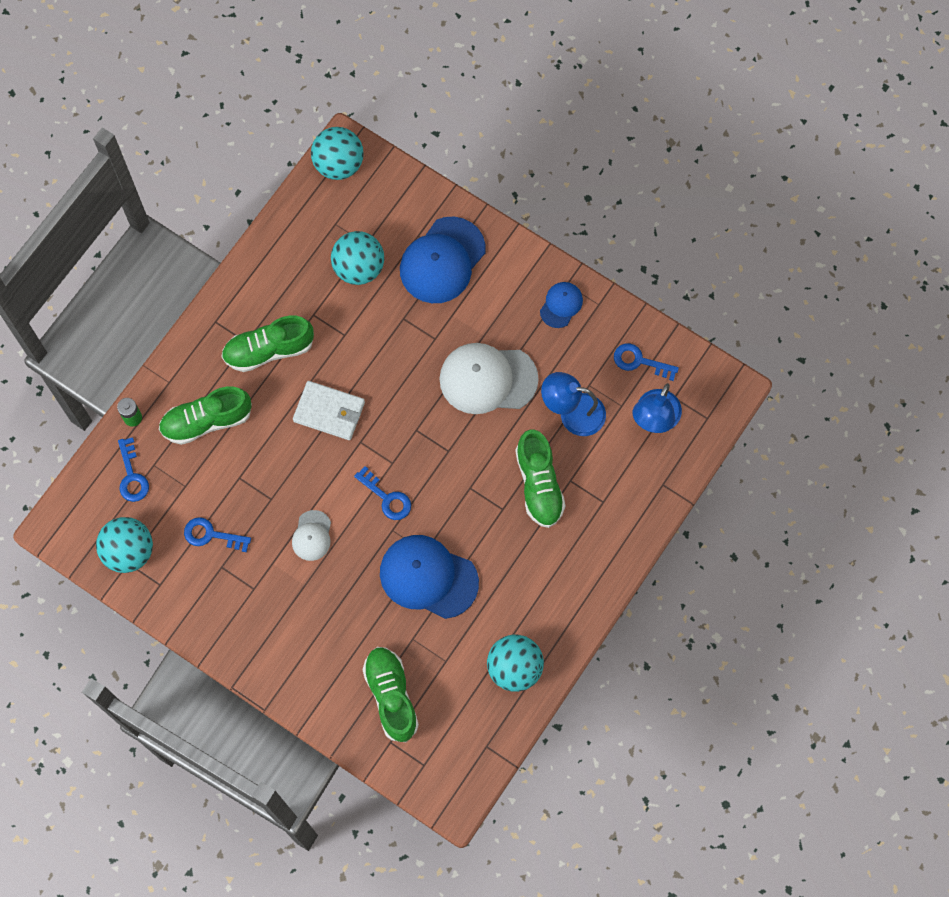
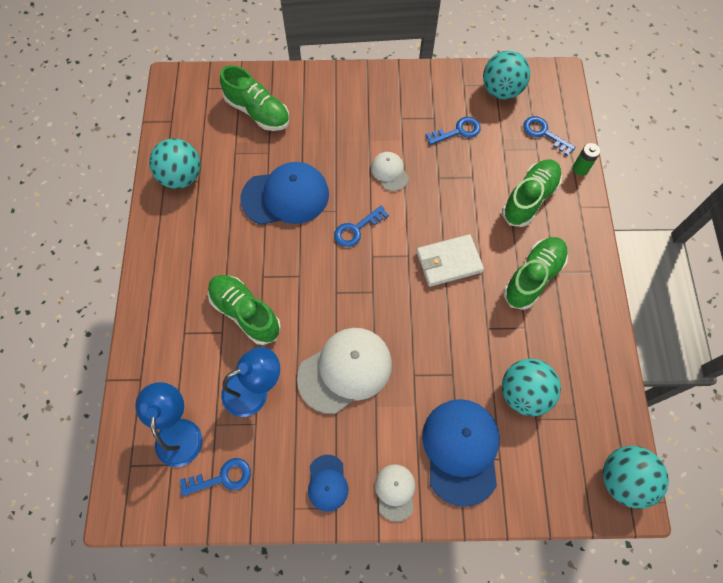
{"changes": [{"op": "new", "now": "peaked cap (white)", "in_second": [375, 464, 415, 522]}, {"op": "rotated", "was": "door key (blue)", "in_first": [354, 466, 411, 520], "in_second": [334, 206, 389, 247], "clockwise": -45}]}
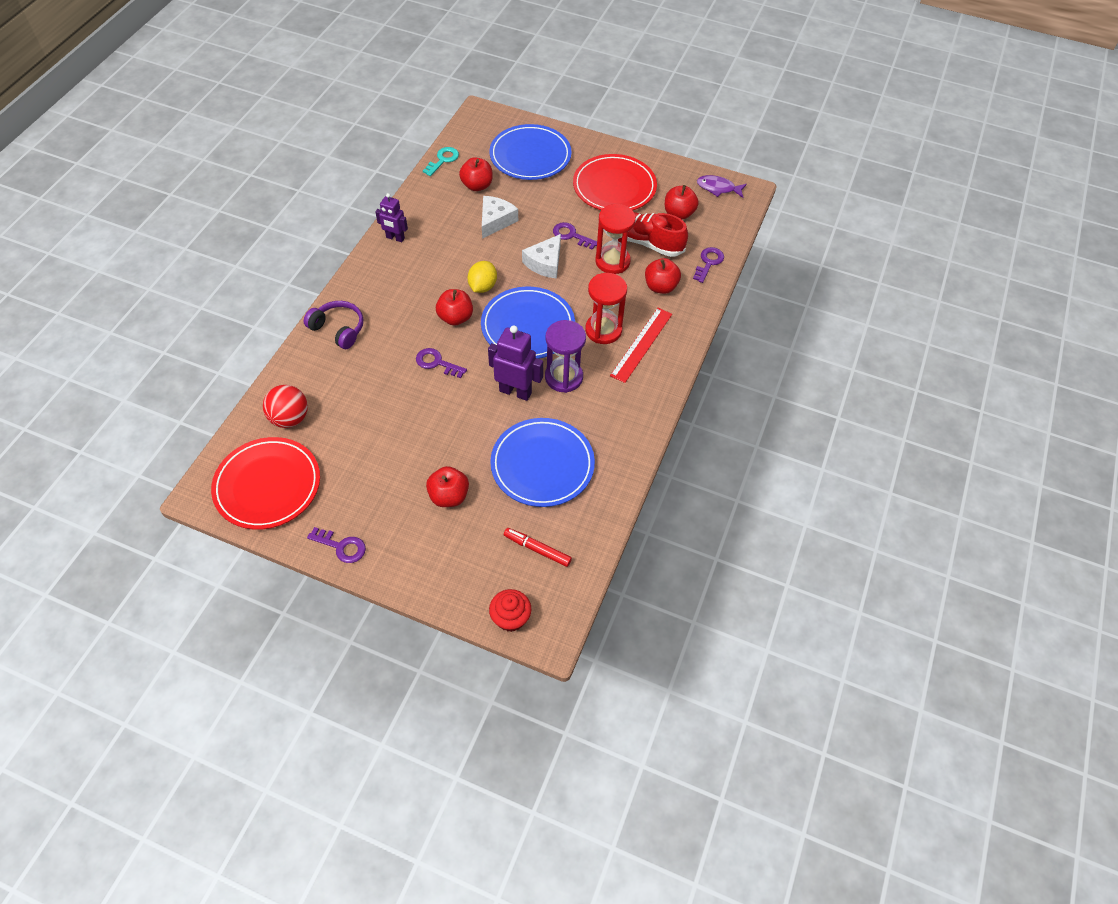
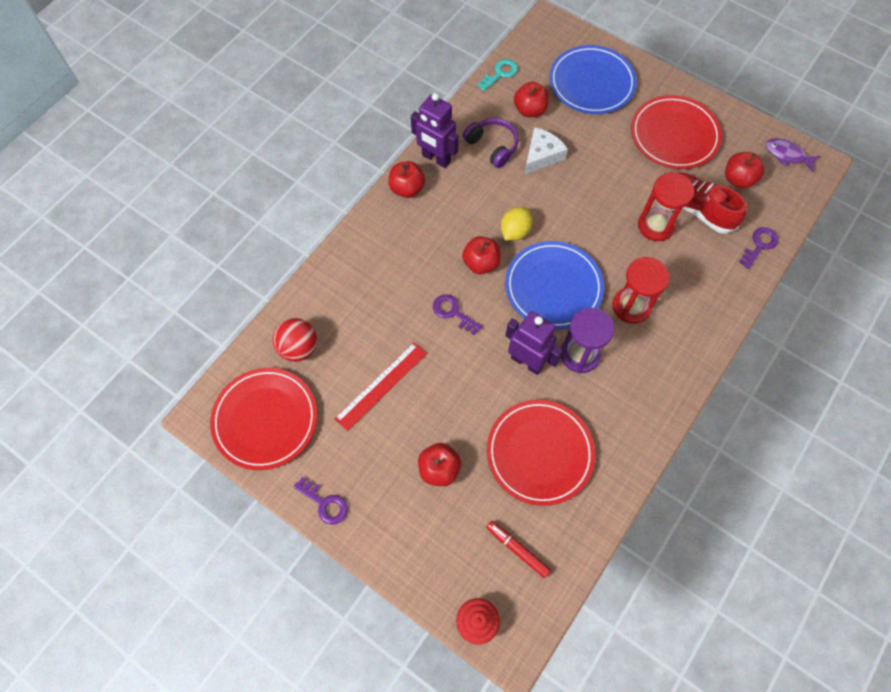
{"changes": [{"op": "gone", "was": "piece of cheese (white)", "in_first": [522, 234, 561, 279]}, {"op": "gone", "was": "door key (violet)", "in_first": [553, 222, 597, 250]}, {"op": "shifted", "was": "over-ear headphones (violet)", "in_first": [304, 301, 363, 349], "in_second": [463, 118, 519, 168]}, {"op": "shifted", "was": "ruler (crimson)", "in_first": [610, 308, 672, 383], "in_second": [334, 342, 427, 431]}, {"op": "shifted", "was": "apple fruit (crimson)", "in_first": [645, 258, 681, 294], "in_second": [388, 161, 425, 198]}, {"op": "repainted", "was": "flat dish (blue)", "now": "flat dish (crimson)", "in_first": [490, 418, 595, 507], "in_second": [487, 399, 595, 506]}, {"op": "scaled", "was": "robot figure (violet)", "in_first": [376, 193, 408, 242], "in_second": [411, 93, 459, 168], "ratio": 1.56}]}
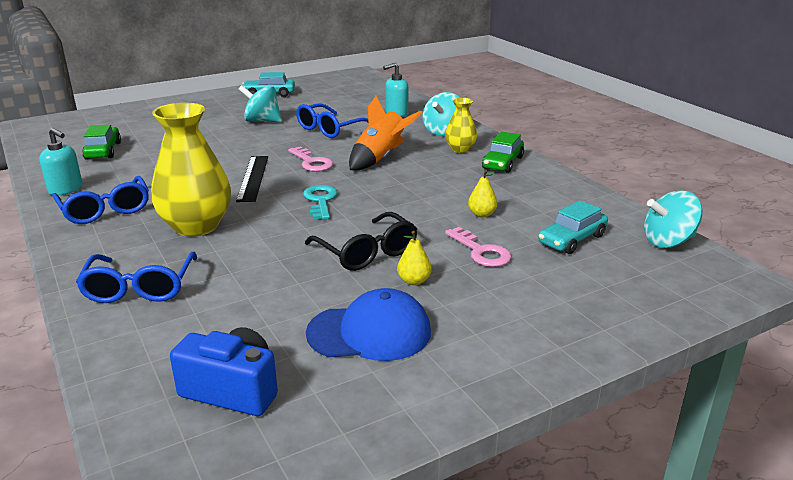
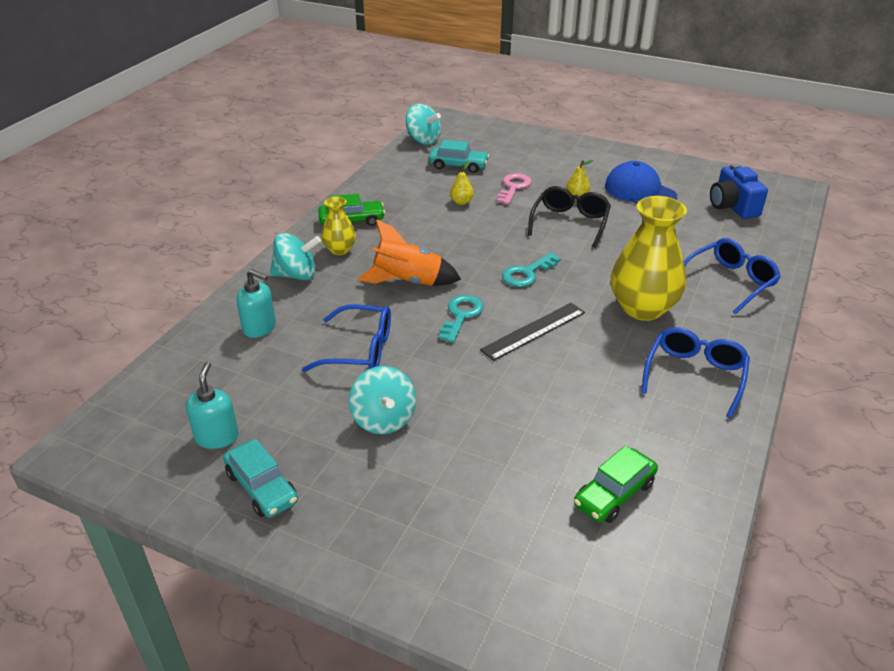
{"changes": [{"op": "shifted", "was": "pump bottle (turquoise)", "in_first": [39, 128, 83, 195], "in_second": [186, 362, 239, 449]}, {"op": "repainted", "was": "door key (rosy)", "now": "door key (turquoise)", "in_first": [288, 147, 333, 172], "in_second": [439, 295, 484, 343]}]}
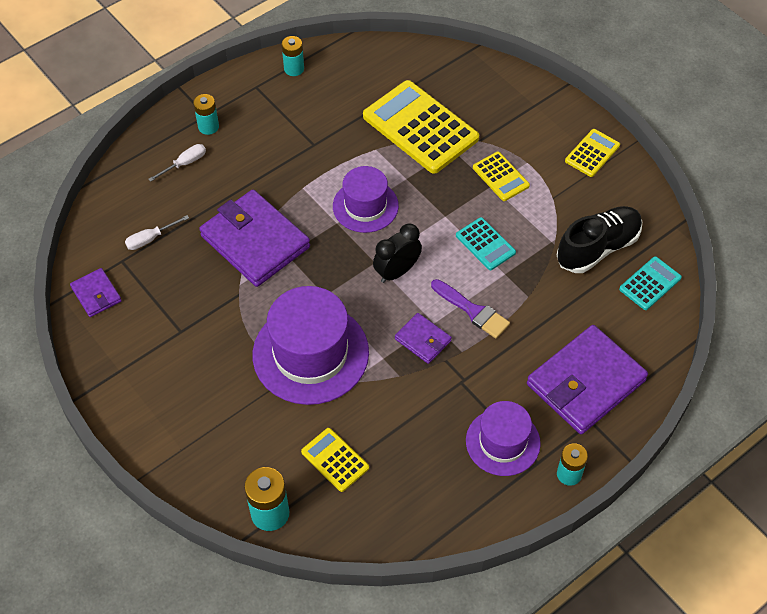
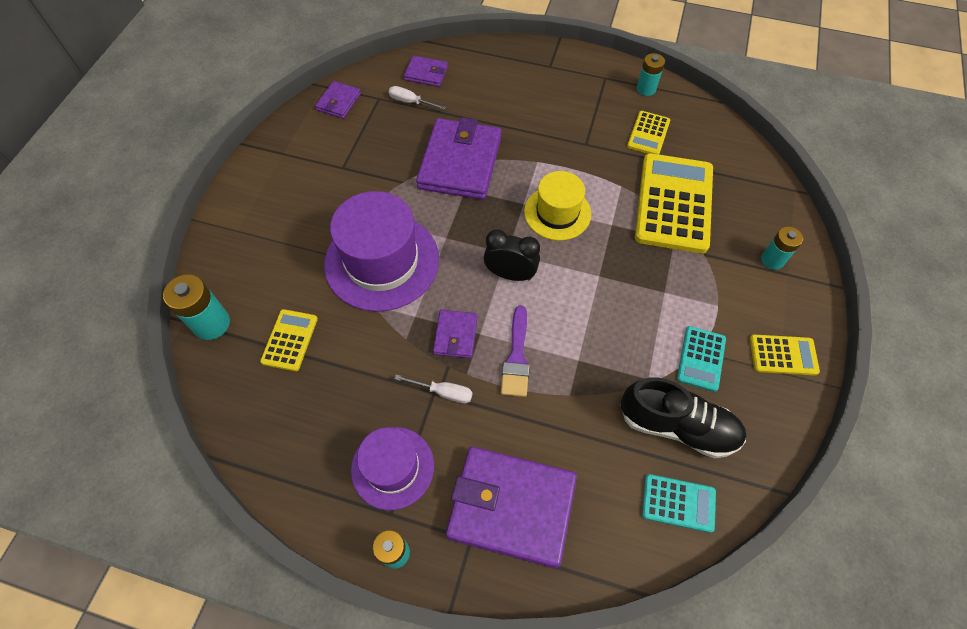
{"changes": [{"op": "new", "now": "wallet (violet)", "in_second": [404, 56, 448, 87]}, {"op": "shifted", "was": "hand screwdriver (white)", "in_first": [148, 144, 206, 182], "in_second": [394, 375, 473, 404]}, {"op": "shifted", "was": "battery (turquoise)", "in_first": [193, 94, 219, 135], "in_second": [761, 227, 803, 270]}, {"op": "shifted", "was": "pocket calculator (turquoise)", "in_first": [456, 217, 516, 270], "in_second": [677, 326, 726, 392]}, {"op": "shifted", "was": "pocket calculator (yellow)", "in_first": [473, 152, 530, 201], "in_second": [627, 111, 670, 154]}, {"op": "repainted", "was": "top hat (violet)", "now": "top hat (yellow)", "in_first": [333, 166, 399, 233], "in_second": [524, 171, 591, 241]}]}
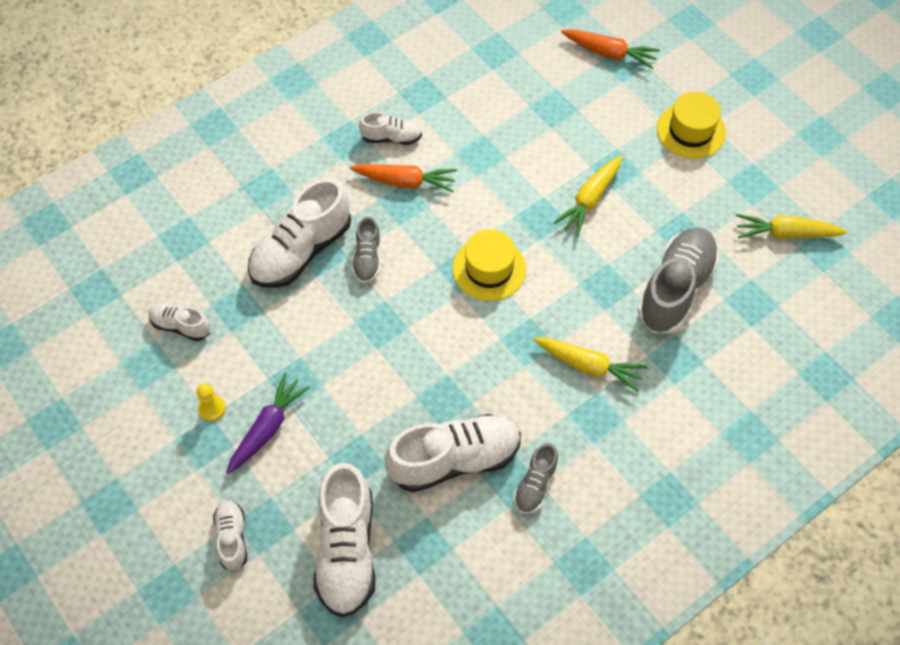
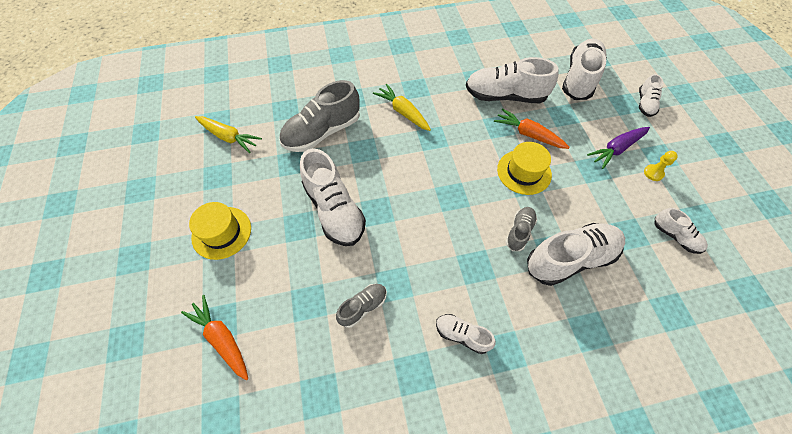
{"changes": [{"op": "shifted", "was": "root vegetable (bright orange)", "in_first": [350, 164, 457, 192], "in_second": [494, 108, 570, 149]}, {"op": "shifted", "was": "top hat (yellow)", "in_first": [452, 229, 526, 301], "in_second": [497, 142, 552, 195]}, {"op": "shifted", "was": "sneaker (ash-grey)", "in_first": [514, 443, 558, 514], "in_second": [336, 284, 387, 328]}, {"op": "swapped", "was": "root vegetable (yellow)", "now": "sneaker (white)", "in_first": [553, 156, 622, 236], "in_second": [300, 148, 366, 246]}]}
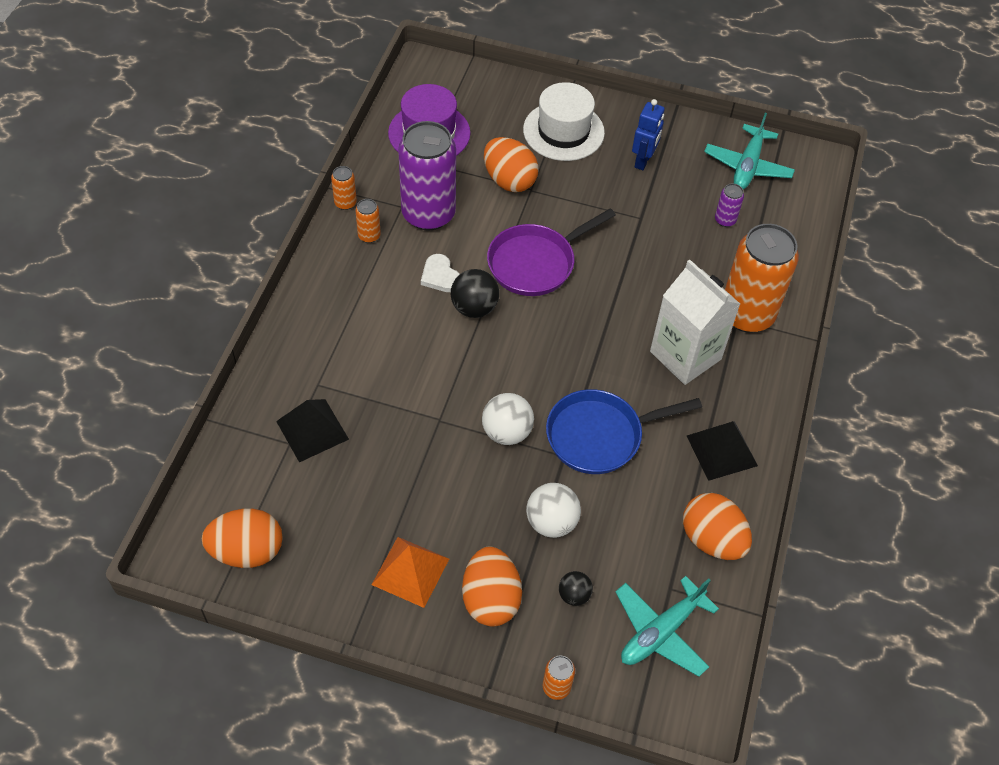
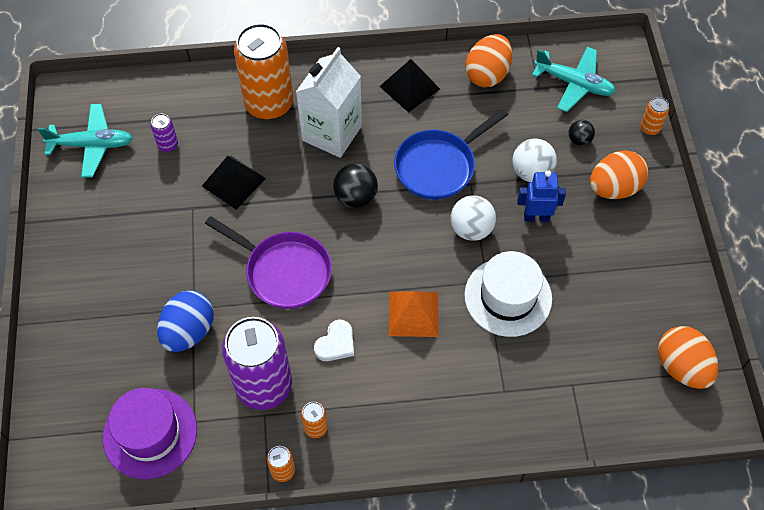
{"changes": [{"op": "shifted", "was": "pyramid shape (black)", "in_first": [276, 399, 349, 462], "in_second": [202, 156, 266, 210]}, {"op": "shifted", "was": "pyramid shape (bright orange)", "in_first": [372, 537, 449, 608], "in_second": [389, 291, 438, 337]}, {"op": "shifted", "was": "sphere (black)", "in_first": [451, 269, 499, 318], "in_second": [333, 164, 378, 208]}, {"op": "shifted", "was": "top hat (white)", "in_first": [523, 82, 605, 161], "in_second": [464, 251, 552, 337]}, {"op": "shifted", "was": "robot figure (blue)", "in_first": [632, 99, 665, 170], "in_second": [517, 170, 566, 222]}, {"op": "repainted", "was": "egg (bright orange)", "now": "egg (blue)", "in_first": [484, 137, 539, 192], "in_second": [157, 290, 214, 352]}, {"op": "rotated", "was": "skillet (blue)", "in_first": [546, 389, 702, 474], "in_second": [394, 108, 509, 200], "clockwise": 90}]}
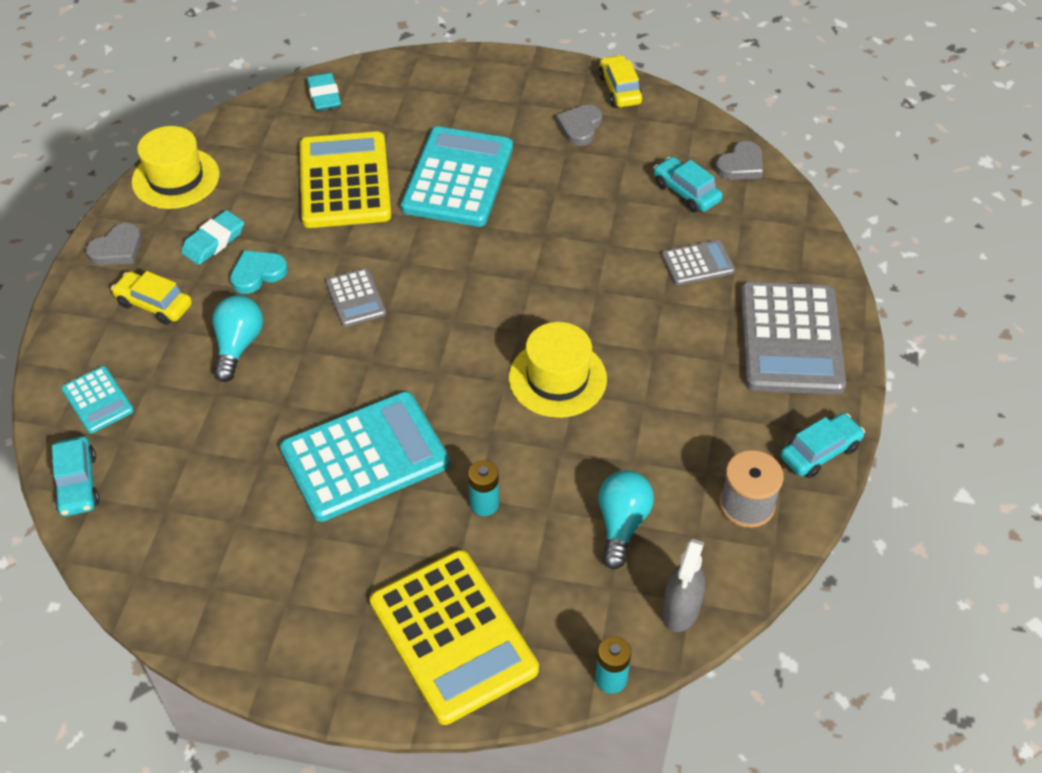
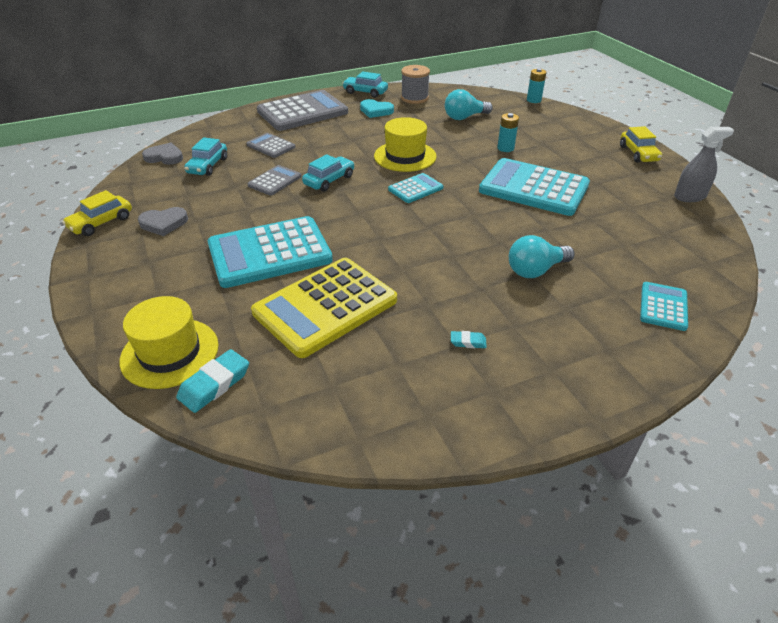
{"changes": [{"op": "gone", "was": "love heart (ash-grey)", "in_first": [86, 223, 142, 265]}, {"op": "gone", "was": "pocket calculator (yellow)", "in_first": [370, 550, 539, 725]}, {"op": "new", "now": "pocket calculator (turquoise)", "in_second": [388, 173, 443, 203]}, {"op": "shifted", "was": "toy car (turquoise)", "in_first": [52, 436, 99, 516], "in_second": [302, 154, 355, 192]}, {"op": "shifted", "was": "toy car (yellow)", "in_first": [111, 271, 192, 325], "in_second": [620, 126, 662, 163]}, {"op": "shifted", "was": "top hat (yellow)", "in_first": [132, 126, 220, 209], "in_second": [120, 296, 219, 389]}, {"op": "shifted", "was": "love heart (turquoise)", "in_first": [230, 251, 288, 294], "in_second": [360, 99, 394, 118]}, {"op": "shifted", "was": "pocket calculator (ash-grey)", "in_first": [326, 268, 386, 327], "in_second": [247, 165, 301, 196]}, {"op": "shifted", "was": "spray bottle (ash-grey)", "in_first": [663, 539, 705, 632], "in_second": [674, 127, 734, 202]}, {"op": "scaled", "was": "gum eraser (turquoise)", "in_first": [181, 210, 244, 265], "in_second": [451, 331, 487, 348], "ratio": 0.54}]}
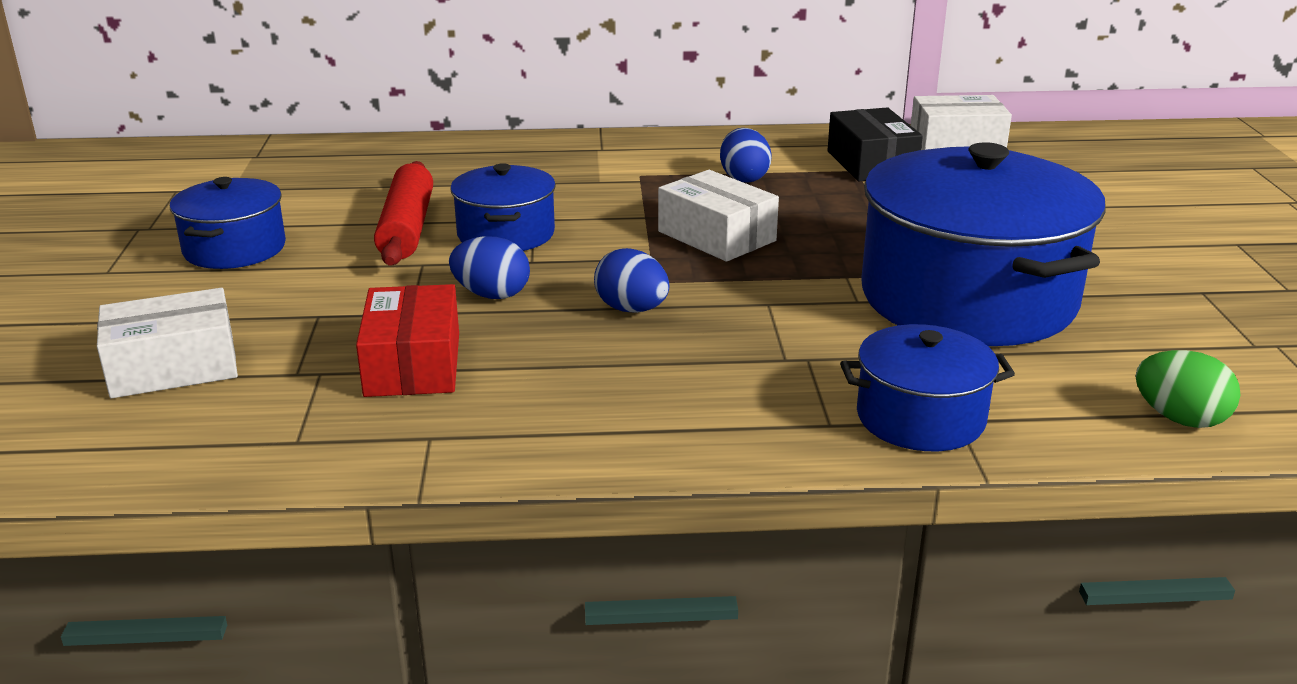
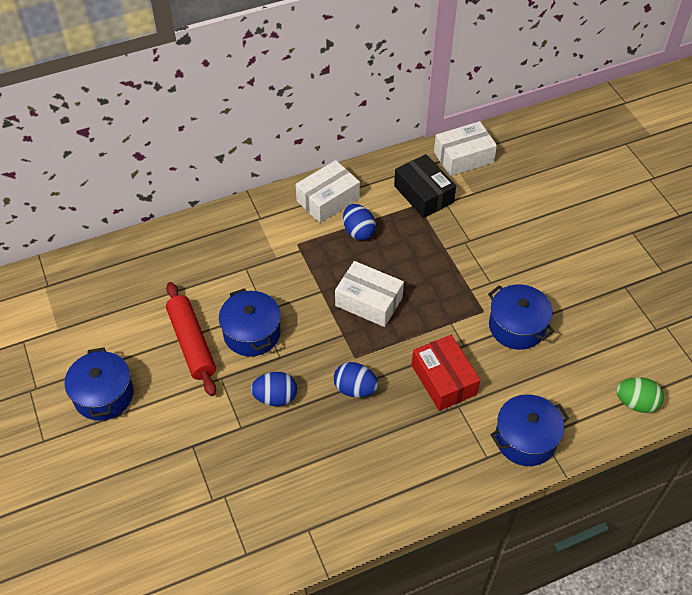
{"changes": [{"op": "shifted", "was": "package (white)", "in_first": [97, 288, 238, 398], "in_second": [296, 160, 360, 223]}, {"op": "shifted", "was": "package (crimson)", "in_first": [356, 284, 459, 397], "in_second": [411, 335, 480, 411]}, {"op": "scaled", "was": "cooking pot (blue)", "in_first": [861, 142, 1106, 346], "in_second": [488, 284, 554, 350], "ratio": 0.51}]}
